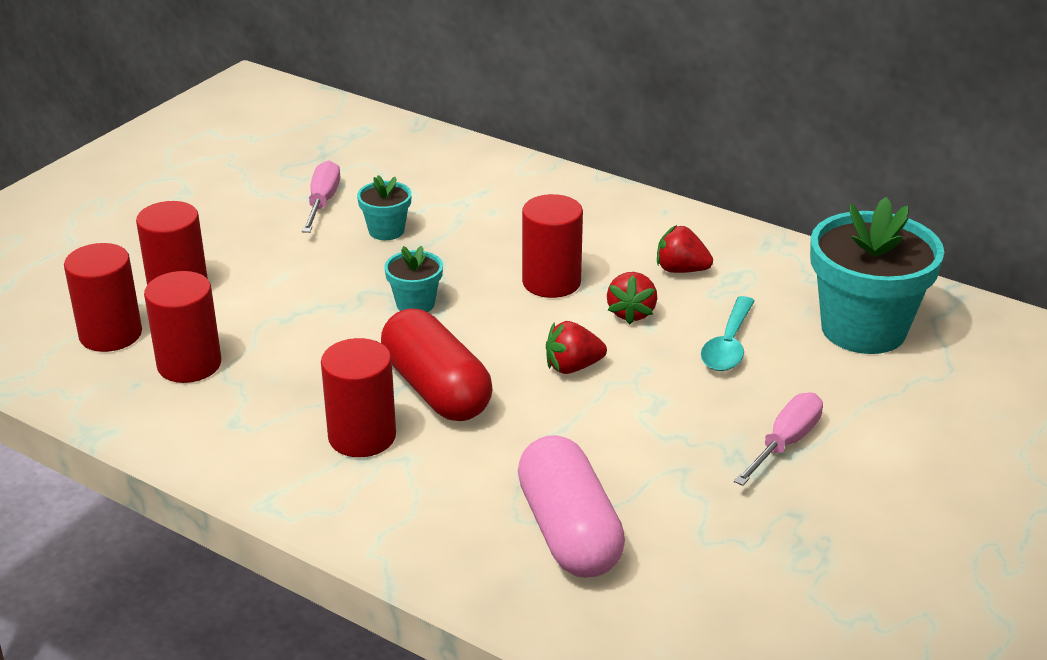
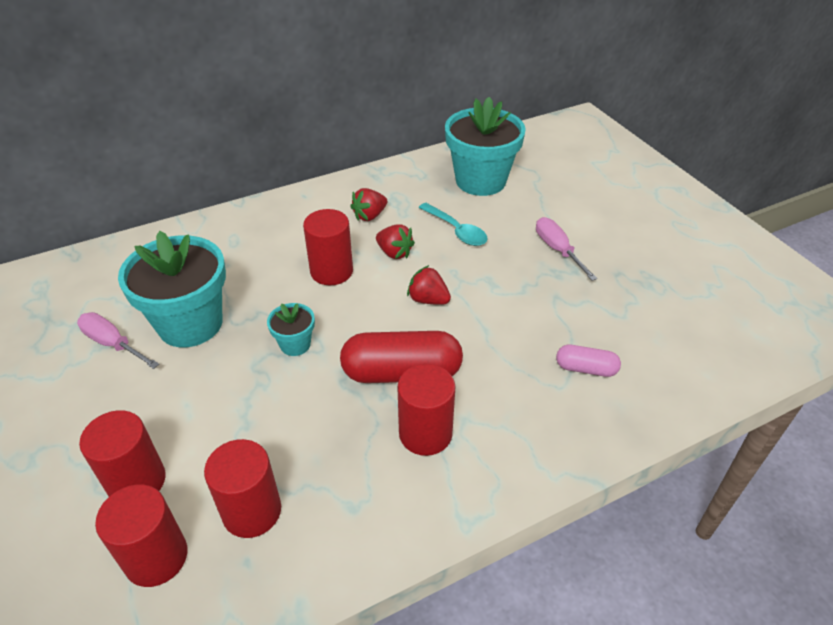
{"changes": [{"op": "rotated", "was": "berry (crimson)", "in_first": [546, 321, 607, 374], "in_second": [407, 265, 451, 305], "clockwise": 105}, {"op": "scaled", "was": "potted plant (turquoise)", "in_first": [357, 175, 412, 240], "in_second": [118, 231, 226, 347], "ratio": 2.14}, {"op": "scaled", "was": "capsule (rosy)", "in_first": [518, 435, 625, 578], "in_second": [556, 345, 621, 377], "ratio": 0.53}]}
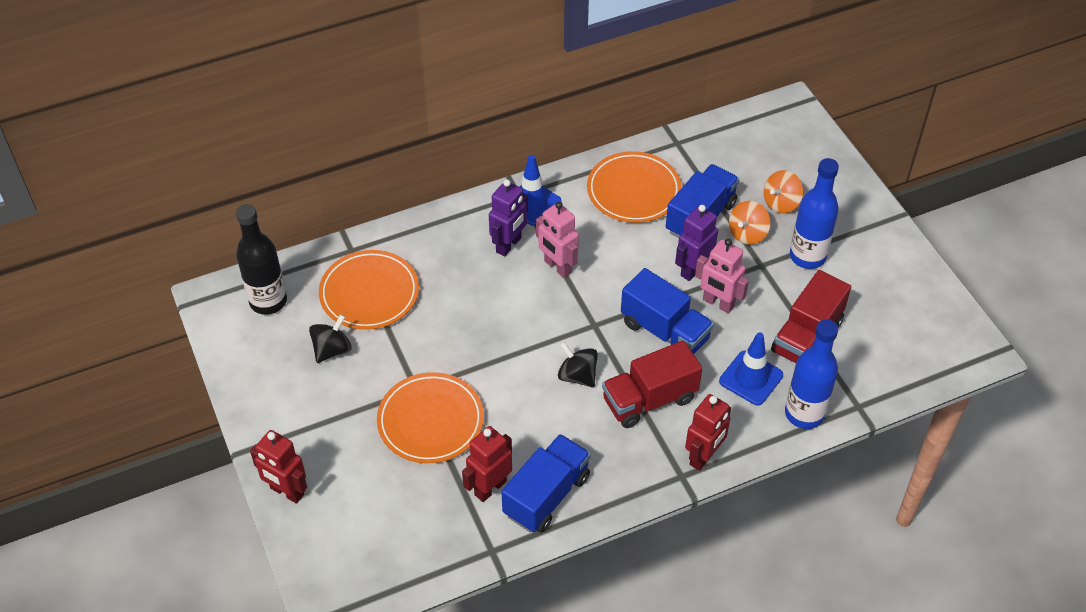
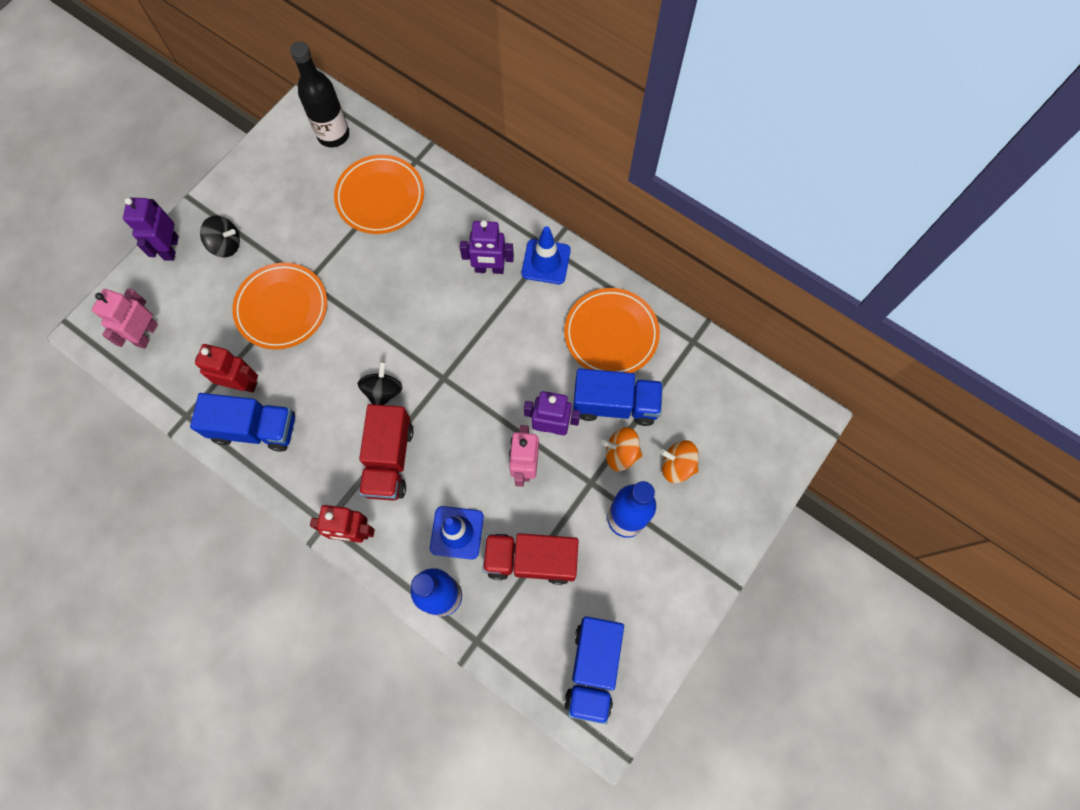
{"changes": [{"op": "shifted", "was": "toy top (black)", "in_first": [309, 314, 351, 363], "in_second": [200, 216, 240, 257]}, {"op": "shifted", "was": "robot figure (rosy)", "in_first": [536, 202, 579, 278], "in_second": [92, 288, 158, 349]}, {"op": "shifted", "was": "toy truck (blue)", "in_first": [621, 268, 714, 354], "in_second": [564, 616, 624, 724]}, {"op": "repainted", "was": "robot figure (crimson)", "now": "robot figure (violet)", "in_first": [250, 430, 307, 504], "in_second": [123, 198, 179, 261]}, {"op": "rotated", "was": "toy truck (crimson)", "in_first": [602, 340, 702, 428], "in_second": [359, 404, 413, 501], "clockwise": -120}]}
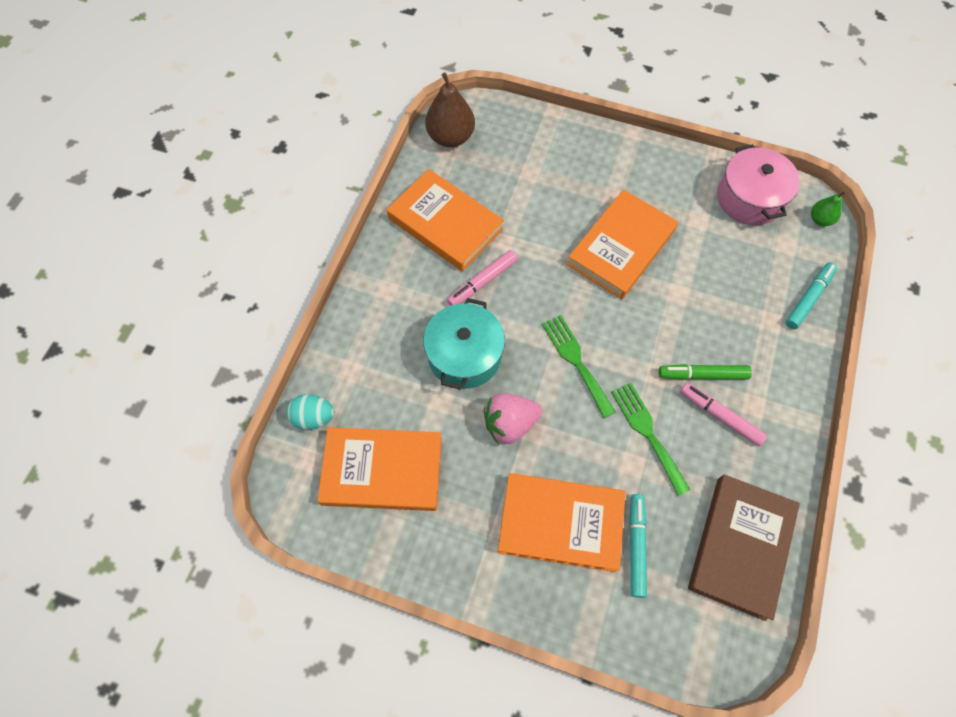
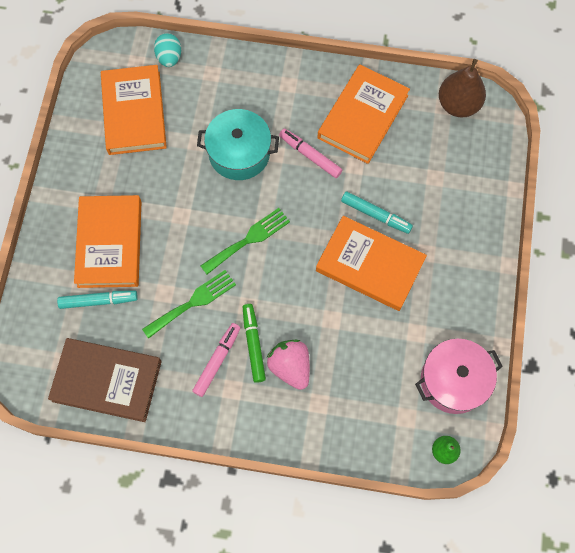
{"changes": [{"op": "shifted", "was": "berry (rosy)", "in_first": [484, 393, 542, 444], "in_second": [266, 340, 310, 390]}, {"op": "shifted", "was": "marker pen (turquoise)", "in_first": [786, 262, 837, 329], "in_second": [341, 192, 413, 234]}]}
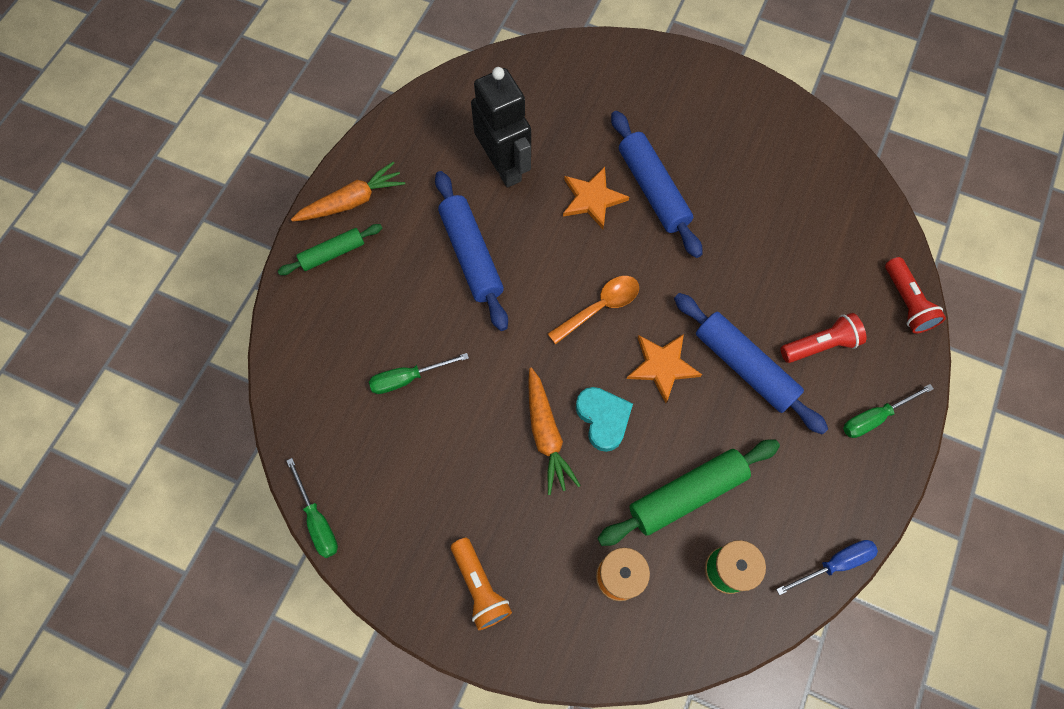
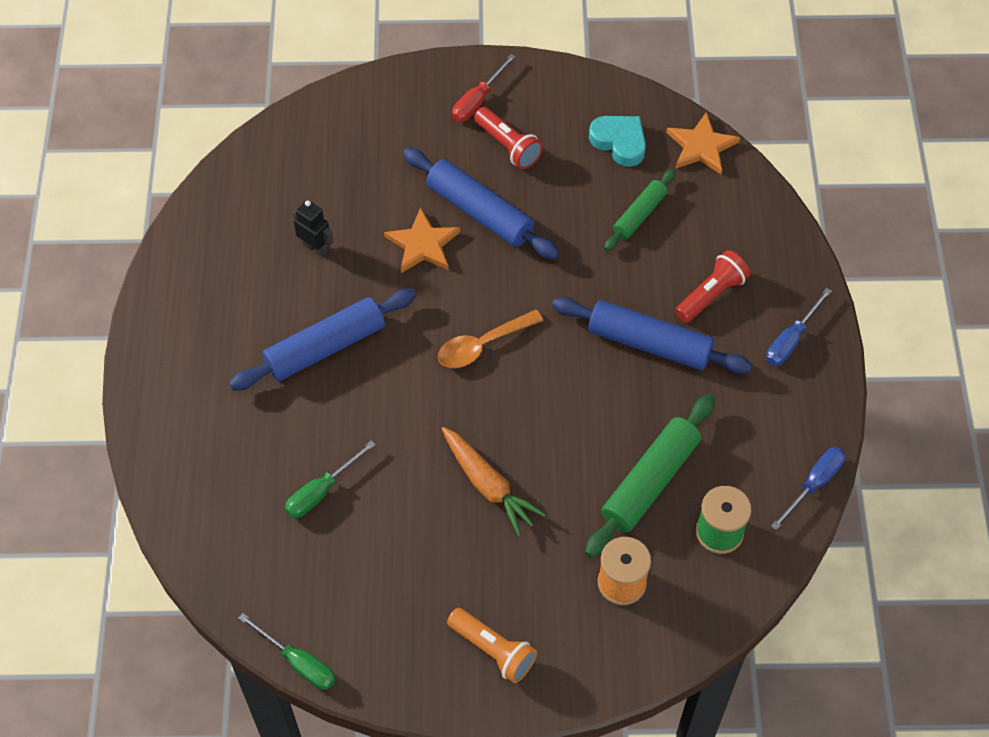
{"changes": [{"op": "gone", "was": "root vegetable (bright orange)", "in_first": [291, 162, 405, 222]}, {"op": "new", "now": "hand screwdriver (crimson)", "in_second": [452, 54, 516, 122]}, {"op": "shifted", "was": "rolling pin (leaf-green)", "in_first": [278, 224, 382, 275], "in_second": [604, 169, 676, 251]}, {"op": "shifted", "was": "love heart (turquoise)", "in_first": [576, 387, 633, 452], "in_second": [589, 116, 646, 167]}, {"op": "shifted", "was": "star shape (bright orange)", "in_first": [627, 334, 702, 403], "in_second": [666, 112, 740, 174]}, {"op": "shifted", "was": "torch (crimson)", "in_first": [885, 257, 946, 334], "in_second": [474, 107, 543, 169]}, {"op": "repainted", "was": "hand screwdriver (leaf-green)", "now": "hand screwdriver (blue)", "in_first": [843, 384, 934, 438], "in_second": [766, 288, 832, 366]}, {"op": "rotated", "was": "rolling pin (blue)", "in_first": [435, 171, 508, 331], "in_second": [229, 289, 417, 391], "clockwise": -75}, {"op": "rotated", "was": "tablespoon (bright orange)", "in_first": [548, 276, 639, 344], "in_second": [438, 310, 543, 368], "clockwise": -150}, {"op": "scaled", "was": "robot figure (black)", "in_first": [471, 67, 531, 188], "in_second": [293, 200, 334, 257], "ratio": 0.48}]}
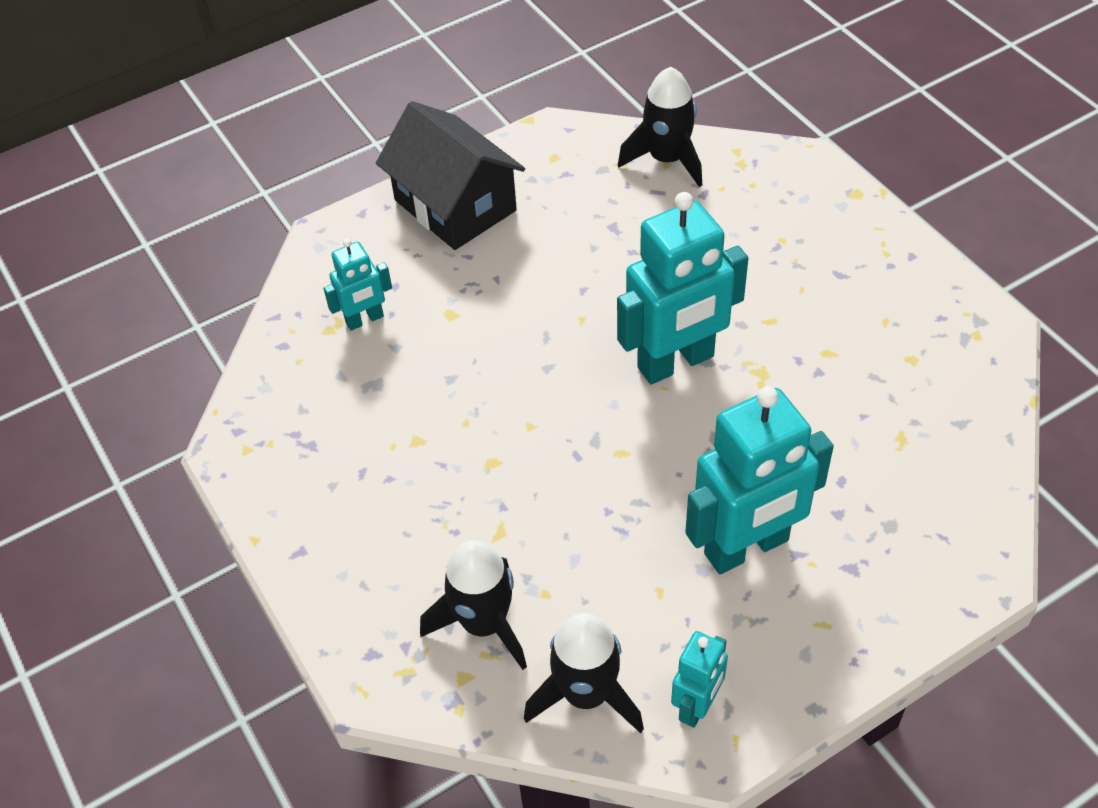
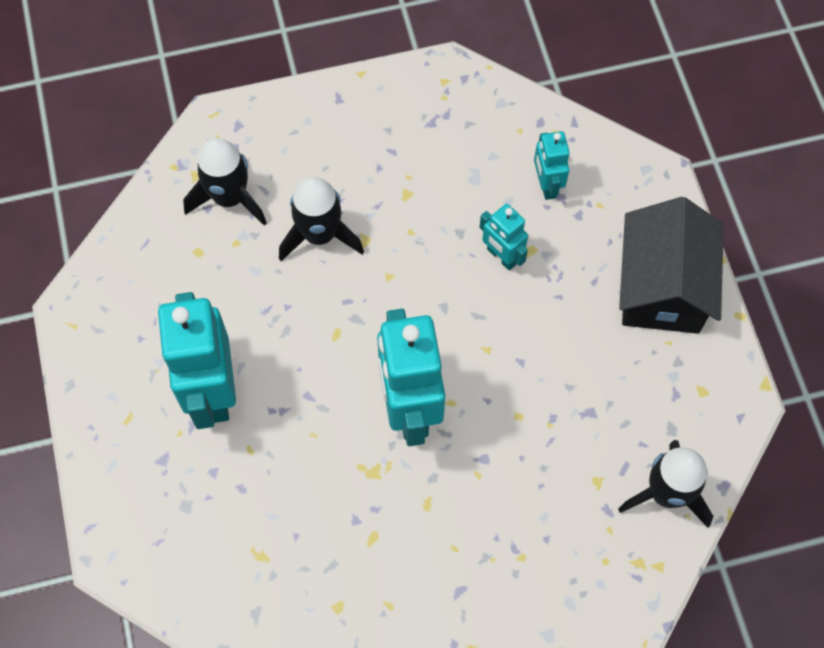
{"changes": [{"op": "shifted", "was": "spaceship (black)", "in_first": [524, 613, 644, 733], "in_second": [279, 177, 364, 261]}, {"op": "shifted", "was": "robot figure (turquoise)", "in_first": [671, 631, 728, 728], "in_second": [479, 204, 528, 270]}, {"op": "rotated", "was": "toy house (black)", "in_first": [376, 101, 525, 250], "in_second": [619, 197, 724, 334], "clockwise": -60}]}
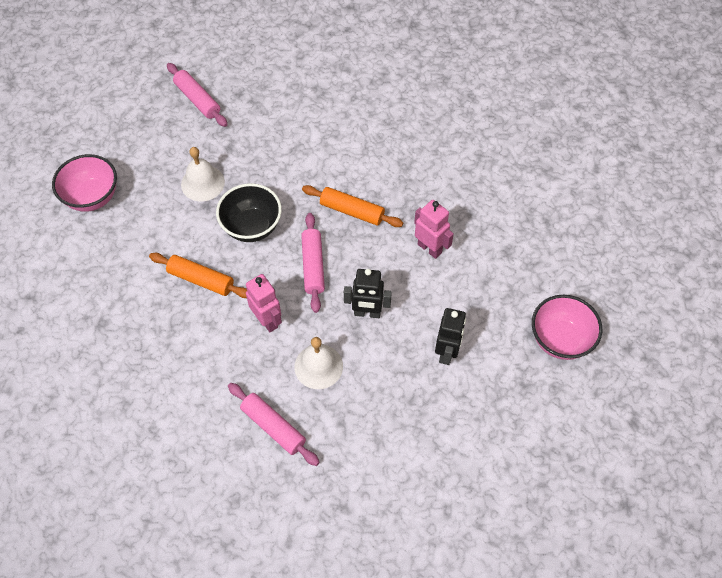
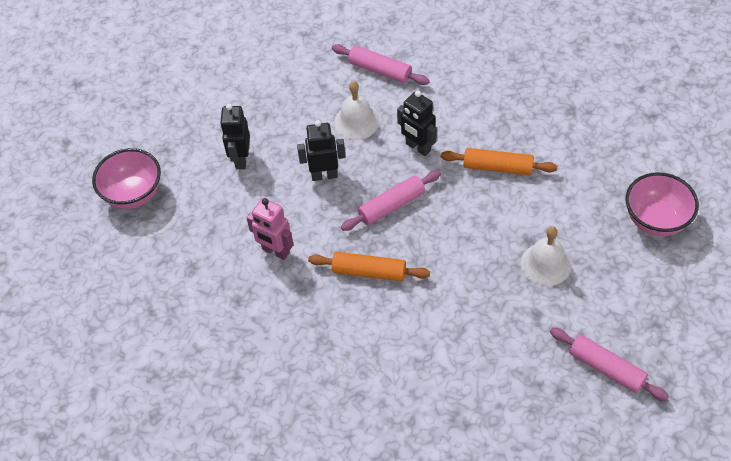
{"changes": [{"op": "gone", "was": "serving bowl (black)", "in_first": [216, 183, 282, 242]}, {"op": "repainted", "was": "robot figure (rosy)", "now": "robot figure (black)", "in_first": [246, 274, 282, 332], "in_second": [397, 91, 437, 156]}, {"op": "rotated", "was": "rolling pin (rosy)", "in_first": [301, 213, 325, 313], "in_second": [341, 170, 441, 231], "clockwise": 75}]}
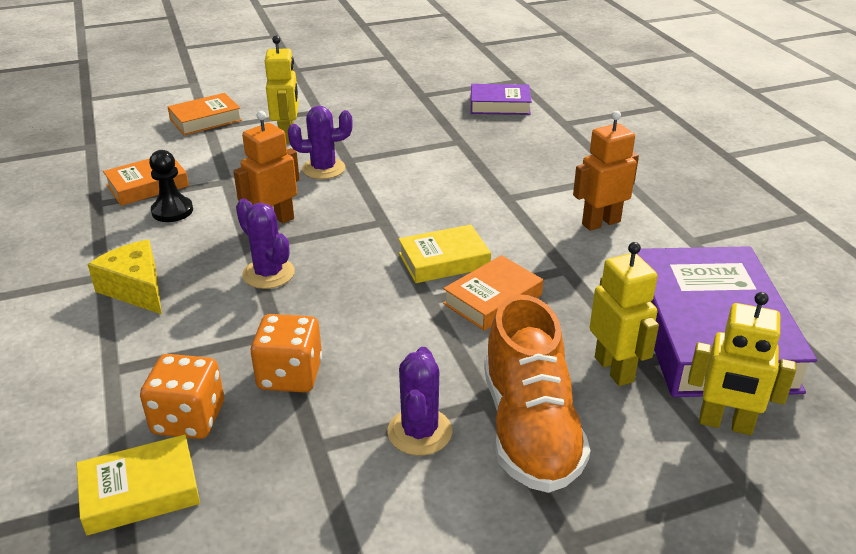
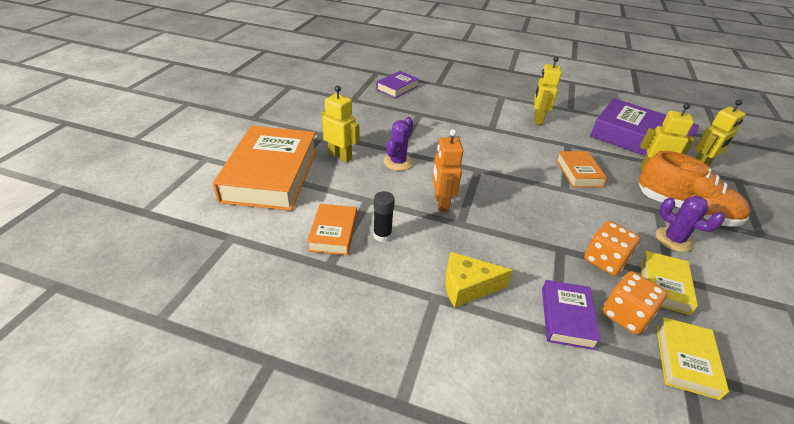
{"changes": [{"op": "gone", "was": "saguaro cactus (violet)", "in_first": [236, 198, 295, 289]}, {"op": "new", "now": "hardcover (violet)", "in_second": [542, 280, 601, 350]}, {"op": "shifted", "was": "hardcover (yellow)", "in_first": [399, 224, 491, 283], "in_second": [640, 251, 698, 315]}, {"op": "swapped", "was": "pawn (black)", "now": "stick of glue (black)", "in_first": [149, 150, 193, 222], "in_second": [373, 191, 395, 242]}, {"op": "repainted", "was": "robot figure (bright orange)", "now": "robot figure (yellow)", "in_first": [573, 111, 639, 231], "in_second": [534, 56, 562, 125]}, {"op": "scaled", "was": "hardcover (bright orange)", "in_first": [167, 93, 242, 135], "in_second": [213, 126, 317, 211], "ratio": 2.05}]}
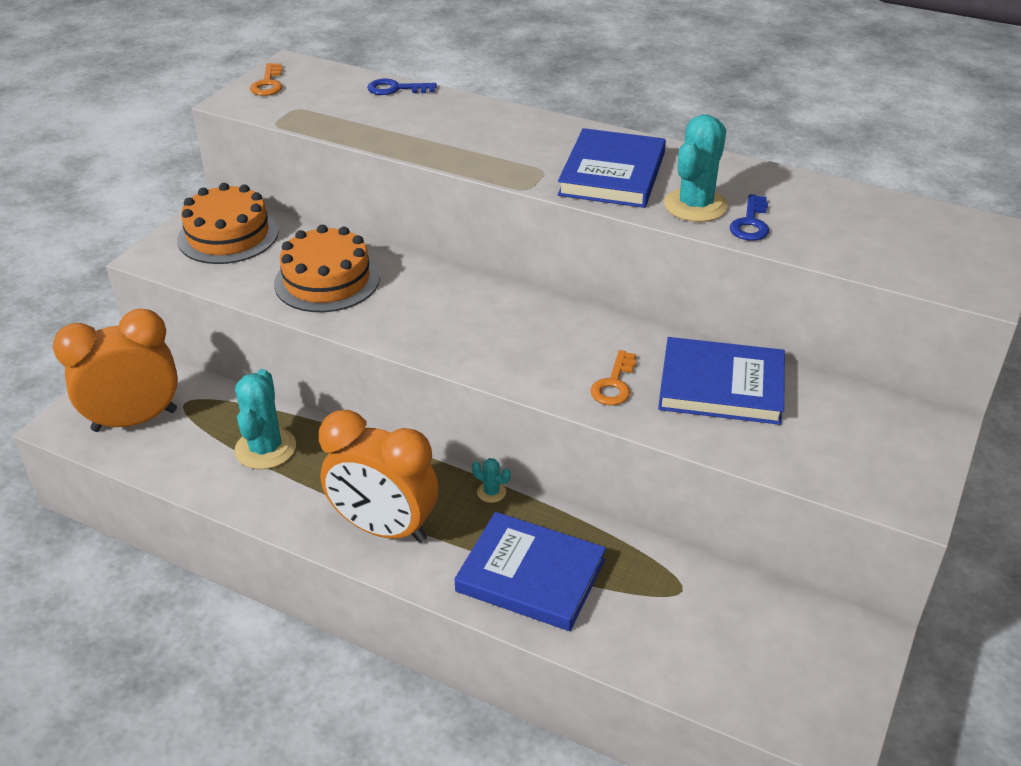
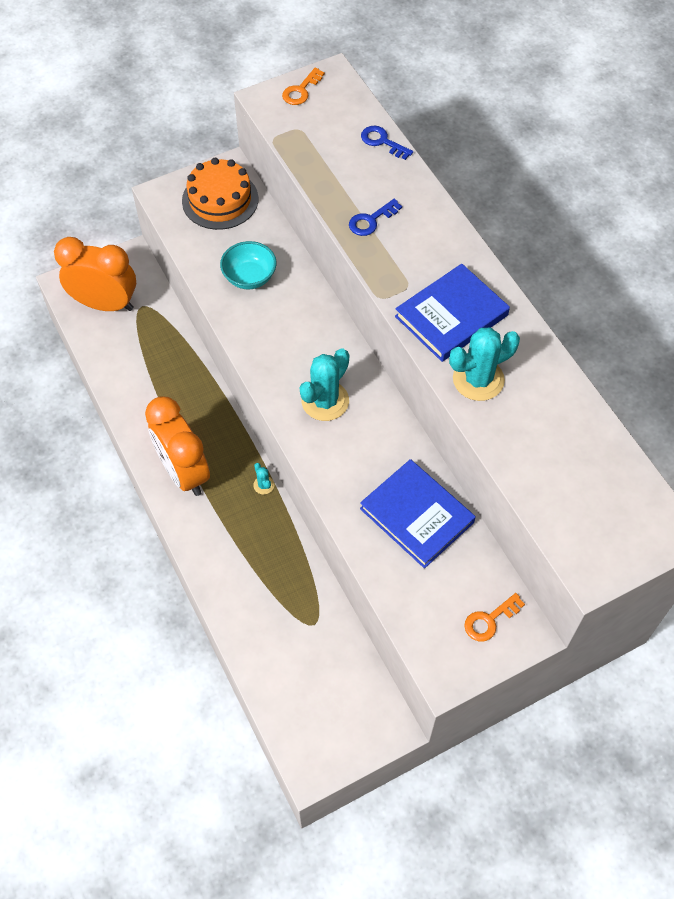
{"changes": [{"op": "gone", "was": "hardcover (blue)", "in_first": [455, 512, 606, 631]}, {"op": "shifted", "was": "saguaro cactus (turquoise)", "in_first": [234, 369, 296, 470], "in_second": [300, 348, 349, 421]}, {"op": "shifted", "was": "door key (bright orange)", "in_first": [590, 350, 636, 405], "in_second": [464, 593, 525, 641]}, {"op": "shifted", "was": "door key (blue)", "in_first": [730, 194, 769, 241], "in_second": [349, 199, 402, 236]}, {"op": "swapped", "was": "gateau (bright orange)", "now": "serving bowl (turquoise)", "in_first": [274, 225, 380, 312], "in_second": [220, 241, 277, 289]}]}
